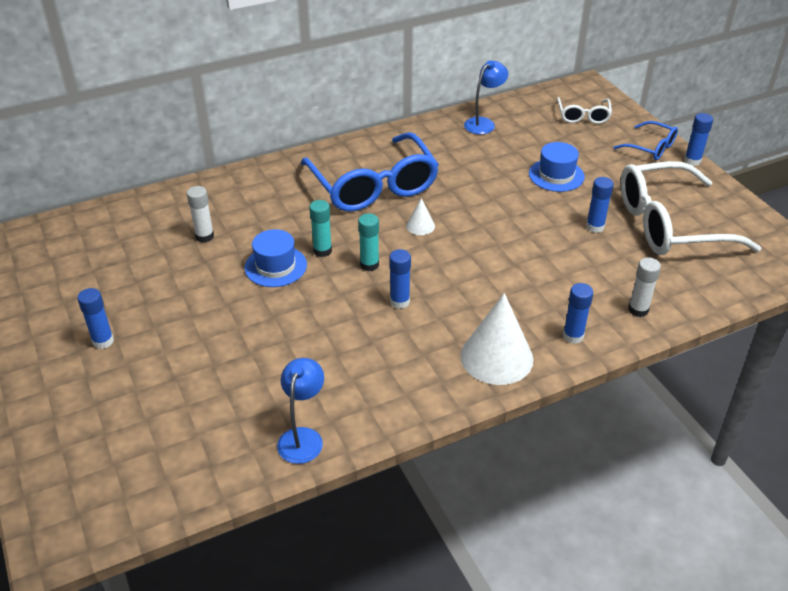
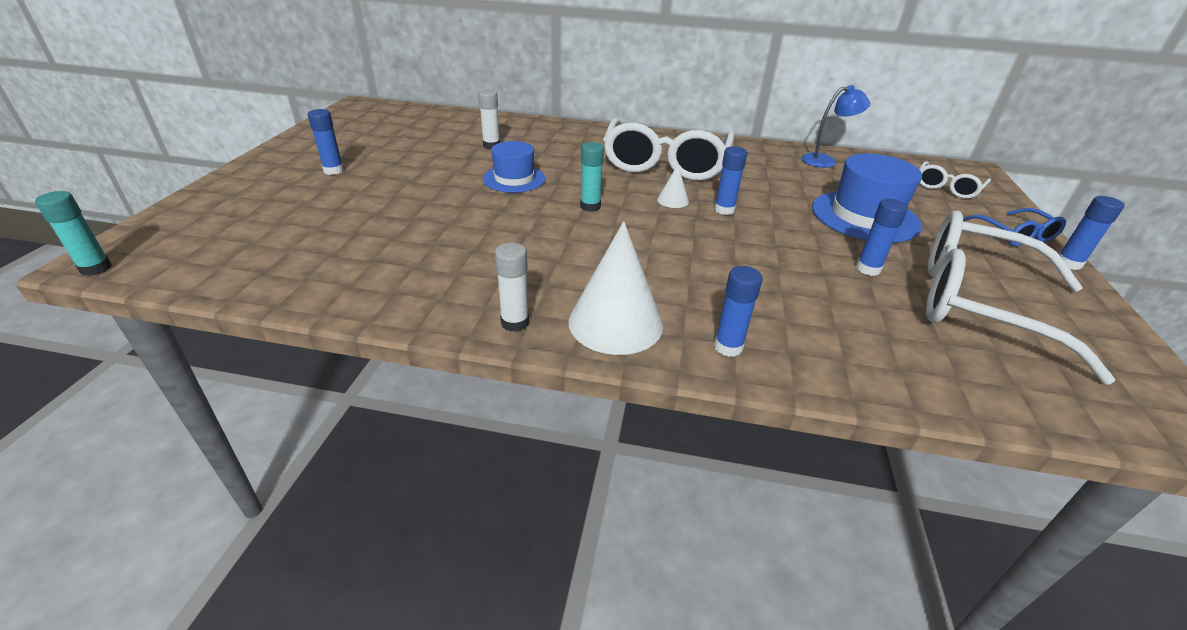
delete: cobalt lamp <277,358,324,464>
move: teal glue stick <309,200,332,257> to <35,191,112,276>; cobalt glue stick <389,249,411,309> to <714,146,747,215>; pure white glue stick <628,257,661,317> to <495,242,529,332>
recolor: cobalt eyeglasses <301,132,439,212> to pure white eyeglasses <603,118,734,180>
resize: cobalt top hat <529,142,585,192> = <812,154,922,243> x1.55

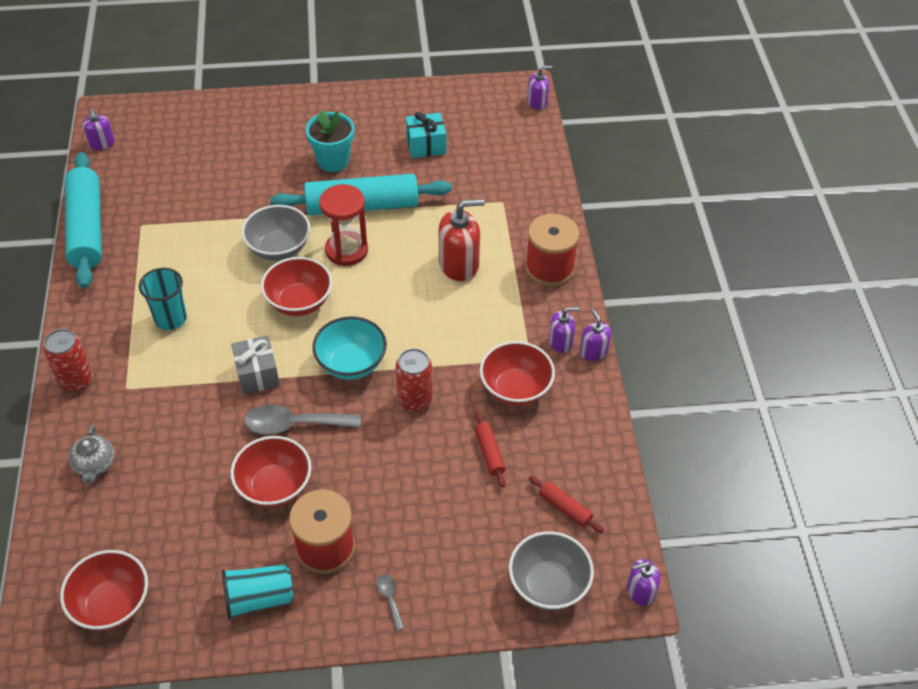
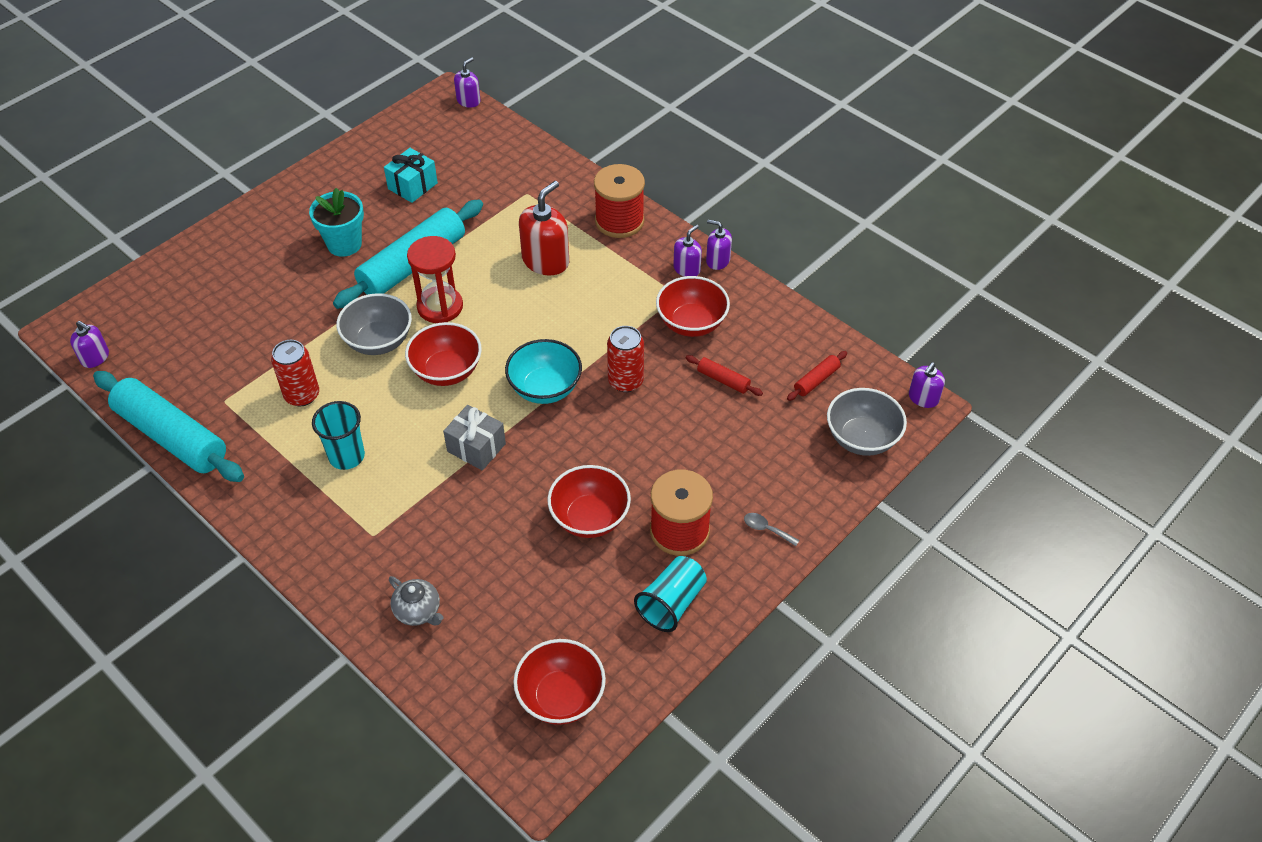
delete: ash-grey tablespoon <244,405,361,435>
move: red soda can <43,329,93,392> to <271,340,319,407>
rotate: red dough roller <529,476,604,533> = <787,351,847,401> 45 degrees counterclockwise

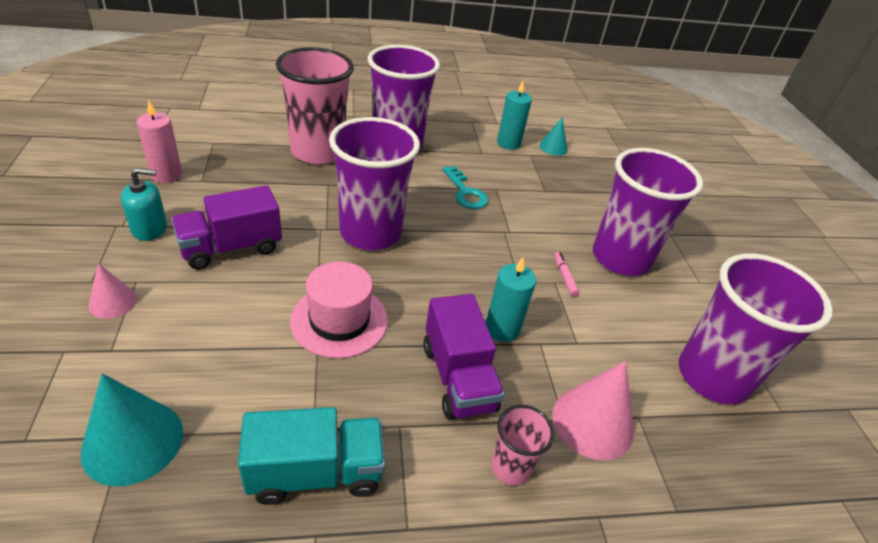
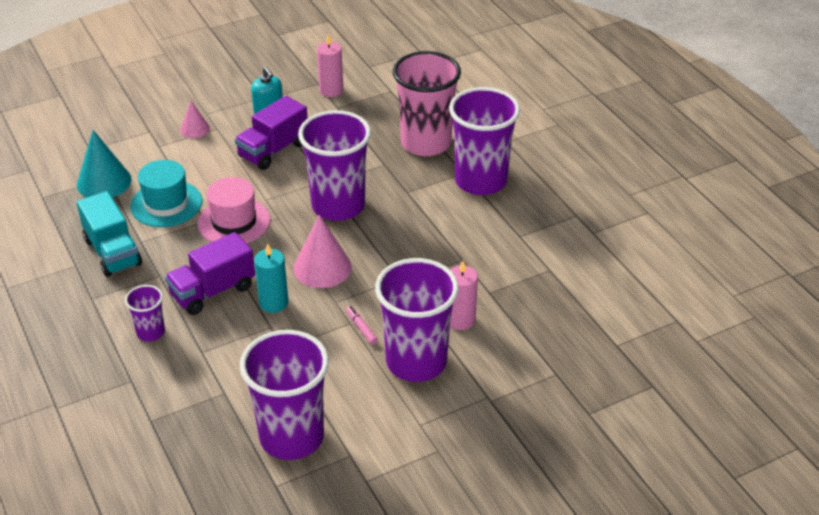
delete: teal door key <442,166,489,209>; teal wax candle <497,81,532,150>; teal solid cone <540,117,568,156>
insert: teal top hat <130,160,202,227>; rose-pink wax candle <450,261,478,330>
move: rose-pink solid cone <552,361,634,460> to <293,215,352,288>
recolor: rose-pink beaker <491,405,554,485> to violet beaker <125,285,165,341>
rotate: violet lorry <171,185,282,270> = <235,96,308,170> 90 degrees counterclockwise; rose-pink marker pen <554,252,579,297> = <346,306,378,344> 90 degrees counterclockwise

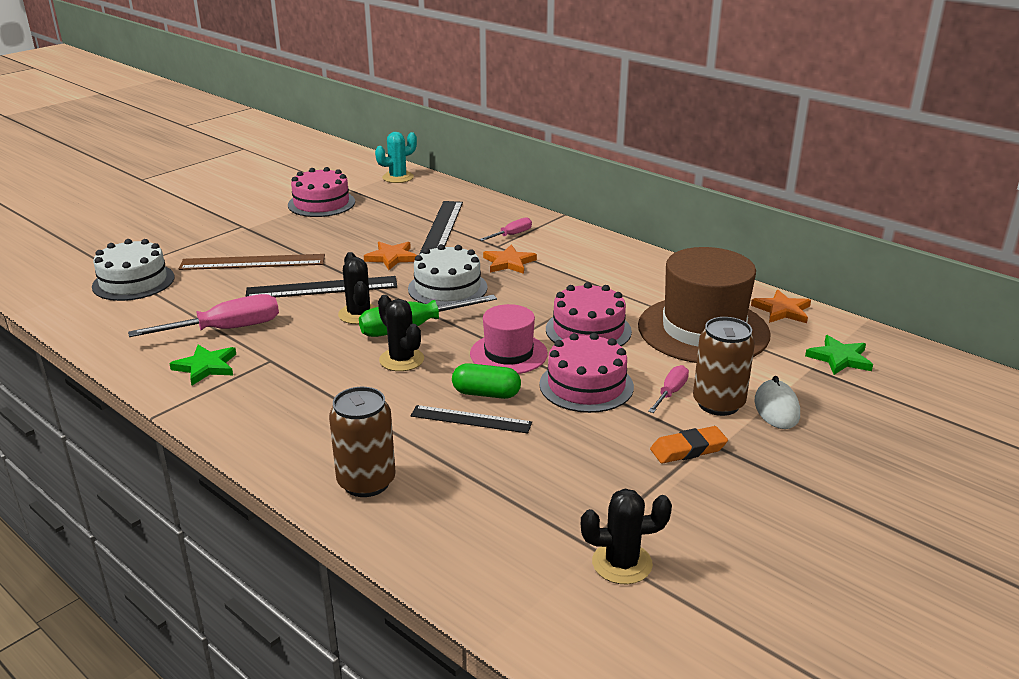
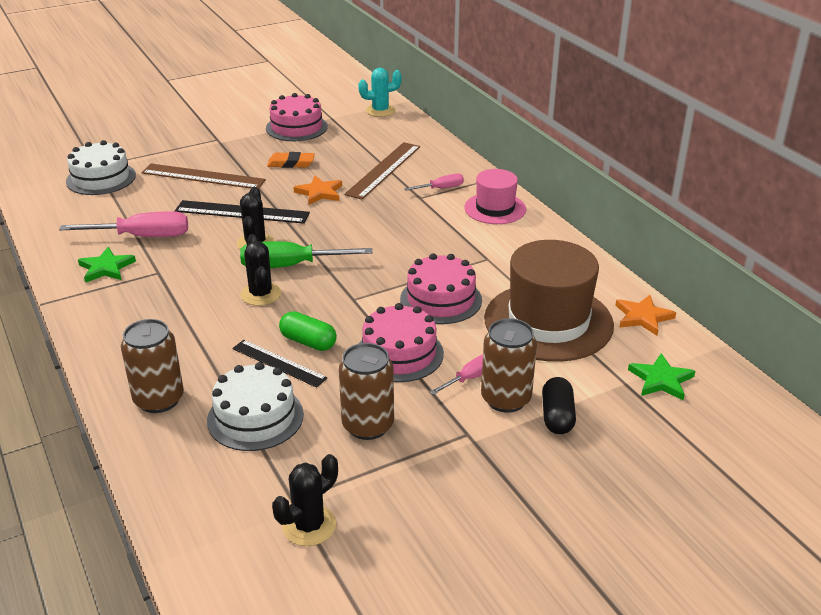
delete: bright orange star shape <483,244,537,274>
insert: brown soda can <339,343,394,440>
move: pure white cake <408,244,488,306> to <207,362,304,451>; rose-pink top hat <470,304,548,374> to <464,169,526,224>; bright orange gum eraser <650,426,728,464> to <267,152,315,168>
replace: pure white PC mouse <754,376,800,429> to jet-black pill shape <542,377,576,434>
recolor: jet-black ruler <419,201,463,254> to brown ruler <344,142,420,200>
rotate: jet-black saguaro cactus <581,489,672,584> = <272,454,338,546> 60 degrees counterclockwise

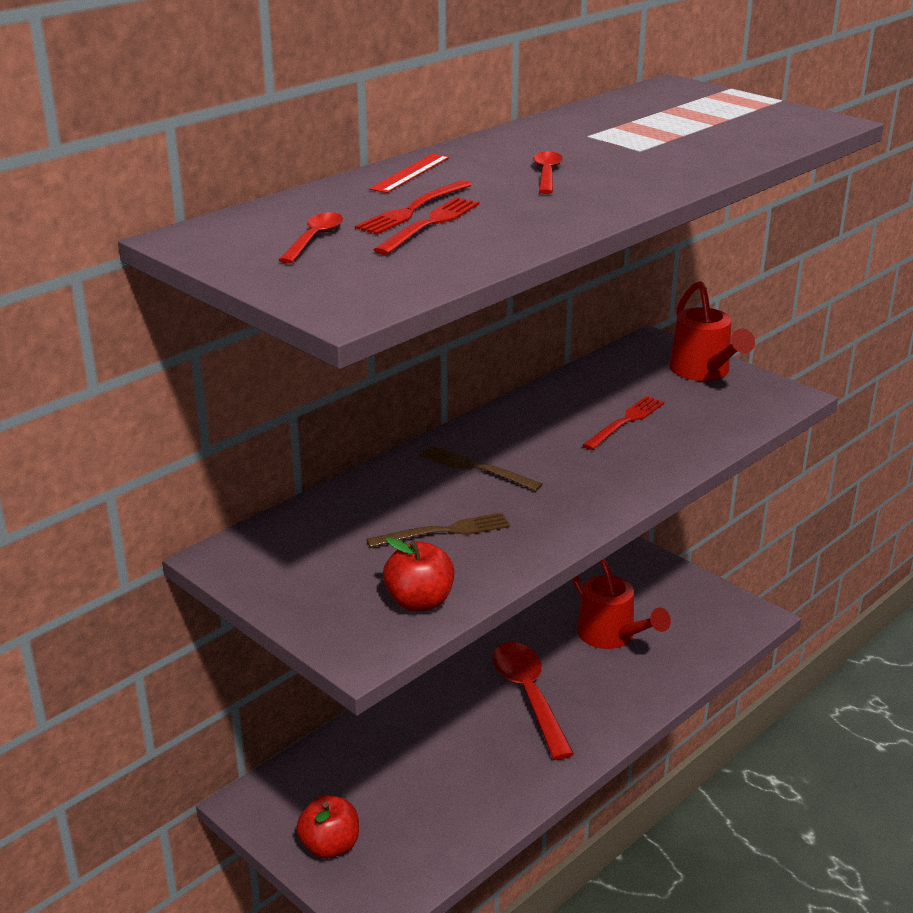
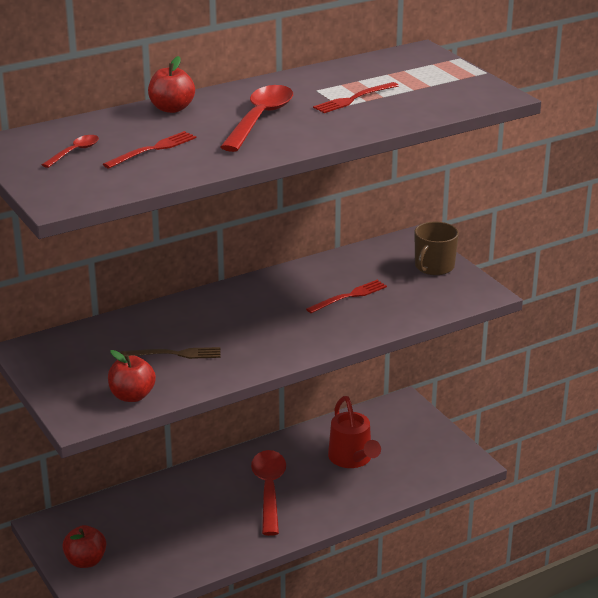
delete: brown fork <419,445,543,491>
move: red fork <355,180,472,235> to <313,82,399,113>
replace: red ruler <369,154,449,193> to red toy apple <148,56,195,113>; red watering pot <669,281,755,381> to brown tea mug <414,222,459,275>
resize: red tablespoon <533,151,563,194> = <220,85,293,152> x2.01

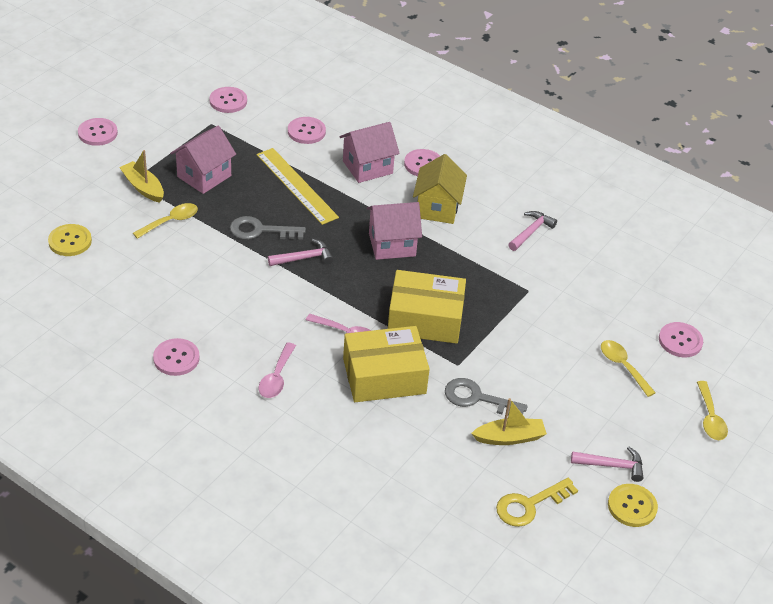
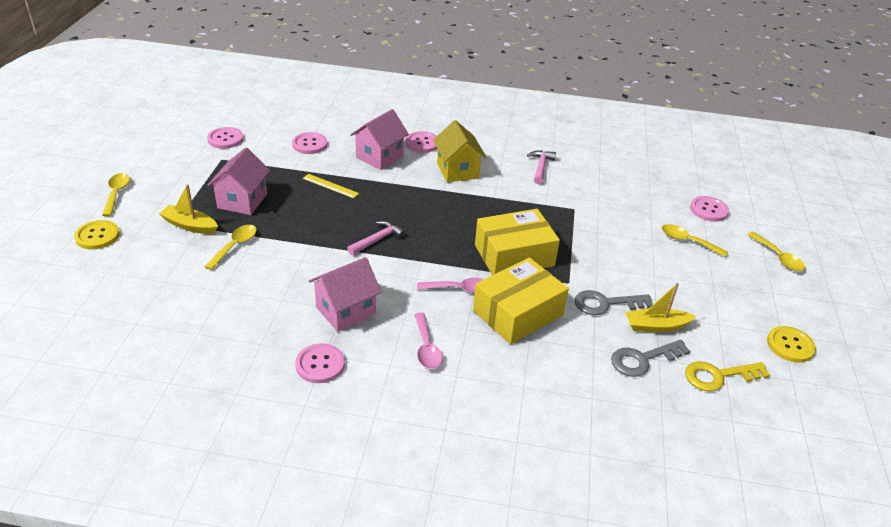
delete: rose-pink carpenter's hammer <571,447,643,482>
move: yellow button <48,224,92,256> to <74,220,119,249>; ash-grey door key <230,216,306,240> to <611,339,690,377>; rose-pink house <367,202,422,260> to <309,257,382,332>
replace: rose-pink button <78,118,118,146> to yellow tablespoon <102,173,130,216>
rotate: yellow boat <471,398,547,445> = <625,283,697,332> 150 degrees counterclockwise; yellow door key <496,478,578,527> = <685,361,770,392> 45 degrees clockwise
resize: yellow ruler <257,148,339,225> = <303,174,359,198> x0.54

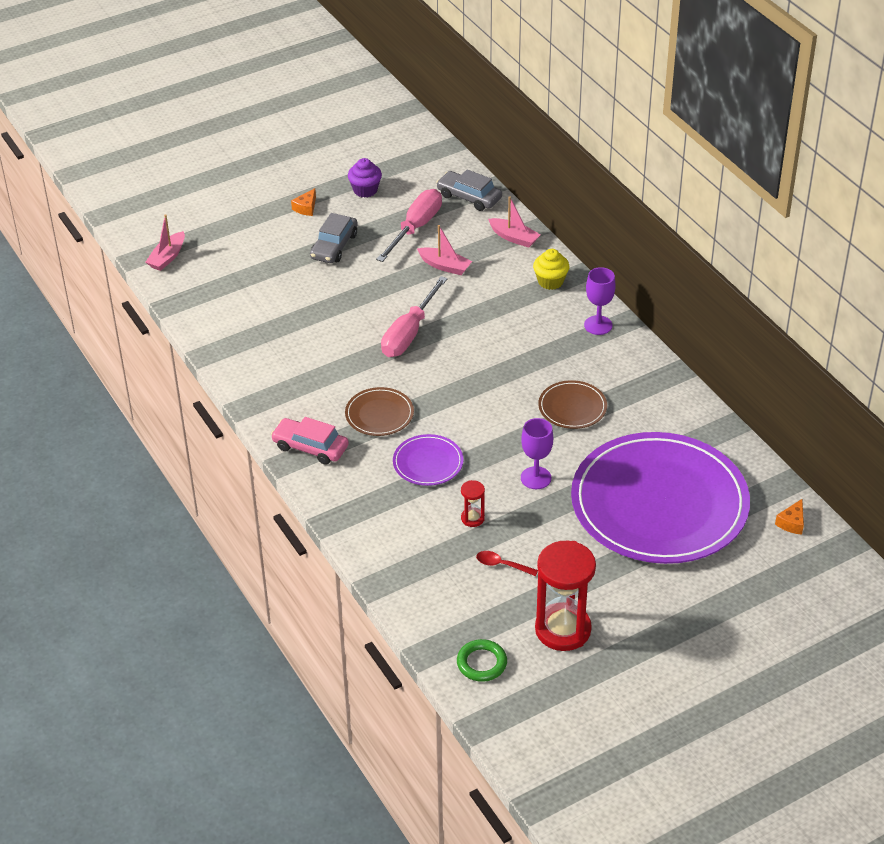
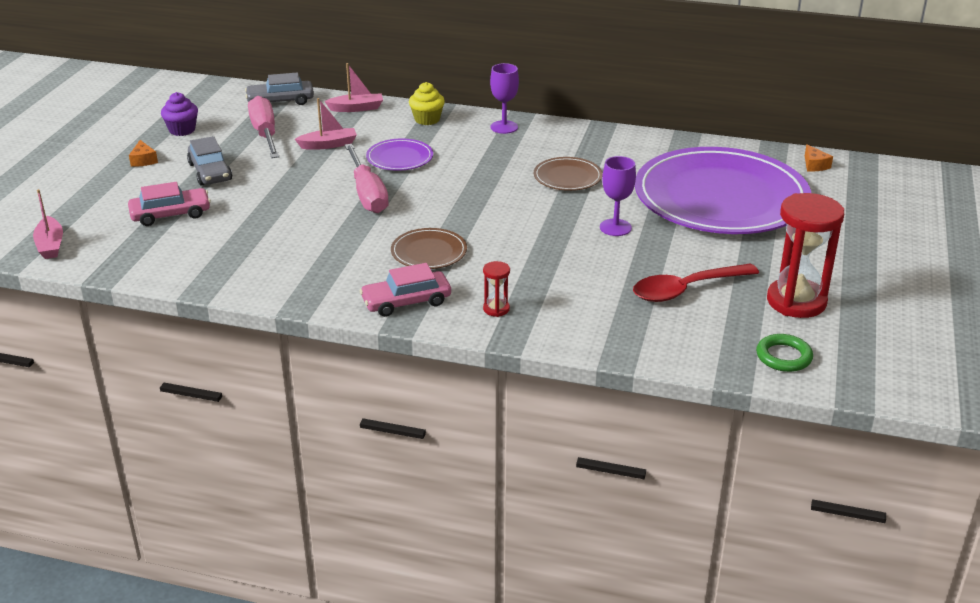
insert: rose-pink toy car <128,182,211,226>
move: violet plate <393,434,464,486> to <366,138,433,171>; red sandglass <461,480,485,527> to <483,261,510,317>
resize: red tablespoon <476,551,538,576> = <633,263,759,302> x2.06

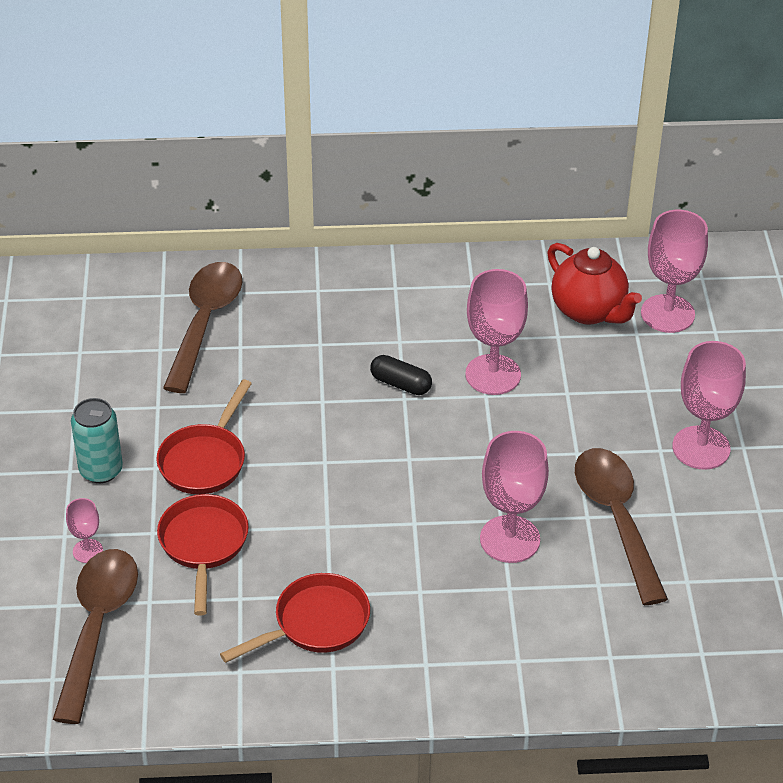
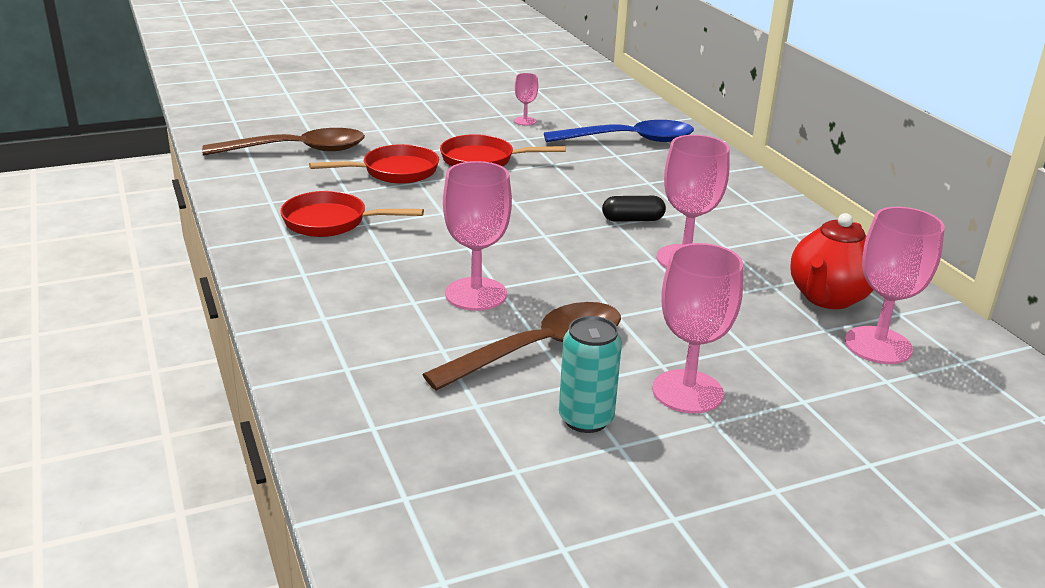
move: rose-pink chalice <66,498,103,563> to <514,73,538,125>; teal soda can <71,398,123,483> to <559,316,622,433>
recolor: brown tablespoon <163,262,243,393> to cobalt tablespoon <544,120,694,142>
rotate: red frying pan <220,573,370,663> = <280,191,424,237> 150 degrees clockwise; jet-black pill shape <370,355,432,395> = <602,196,666,222> 75 degrees clockwise

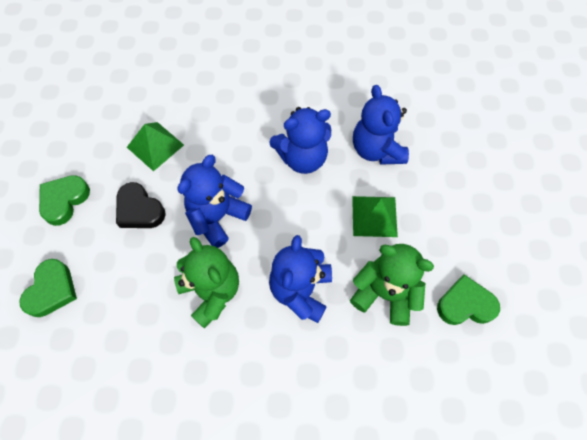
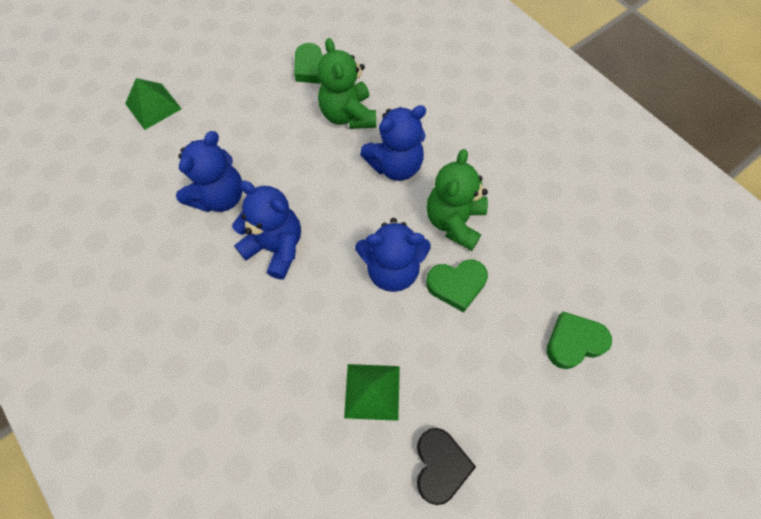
move: green heart shape <39,175,90,226> to <426,259,488,313>; jet-black heart shape <116,182,166,228> to <417,428,476,505>; green pyramid shape <352,196,398,237> to <125,78,182,130>

